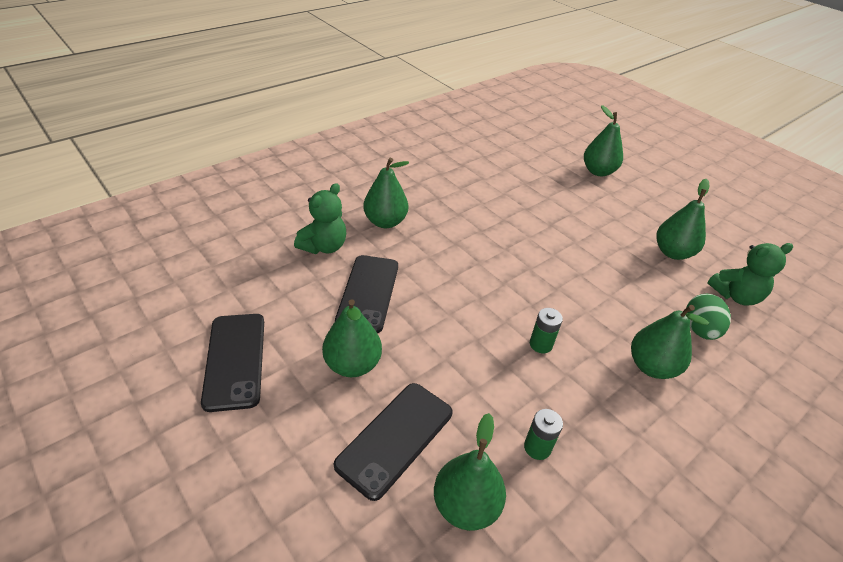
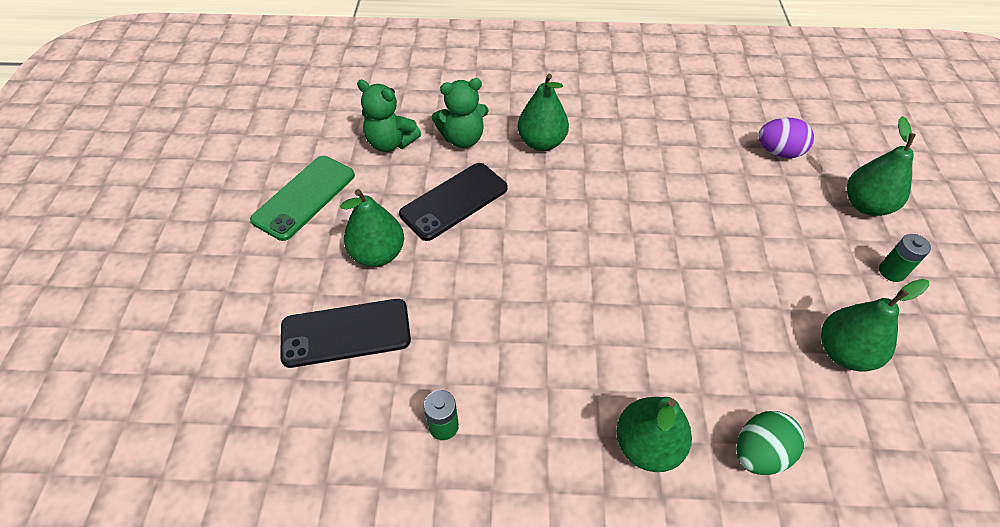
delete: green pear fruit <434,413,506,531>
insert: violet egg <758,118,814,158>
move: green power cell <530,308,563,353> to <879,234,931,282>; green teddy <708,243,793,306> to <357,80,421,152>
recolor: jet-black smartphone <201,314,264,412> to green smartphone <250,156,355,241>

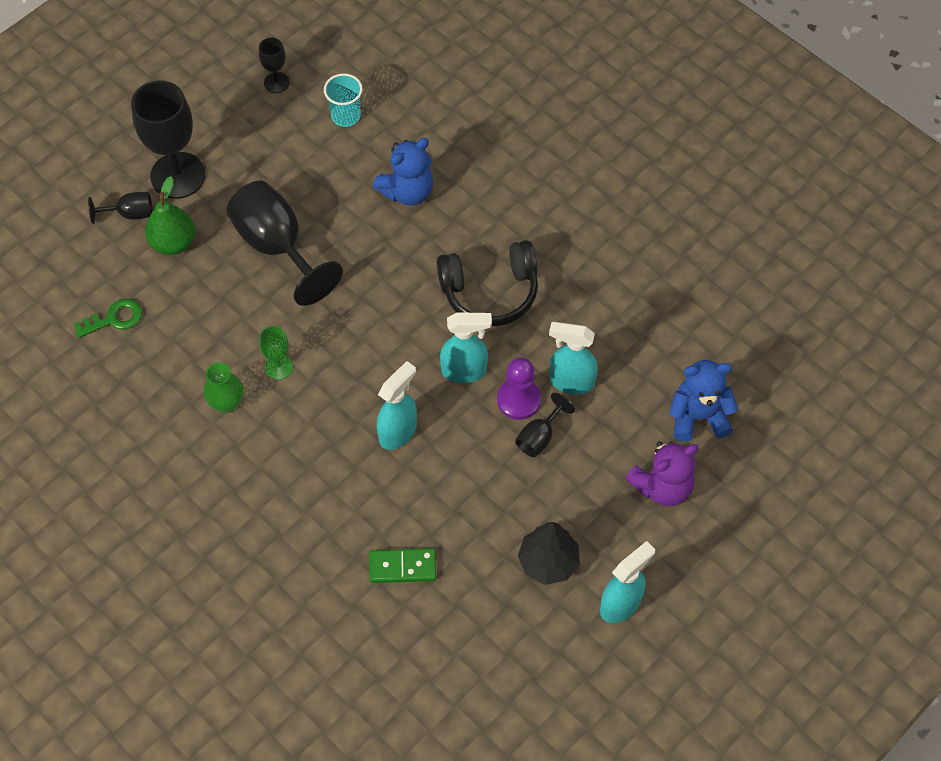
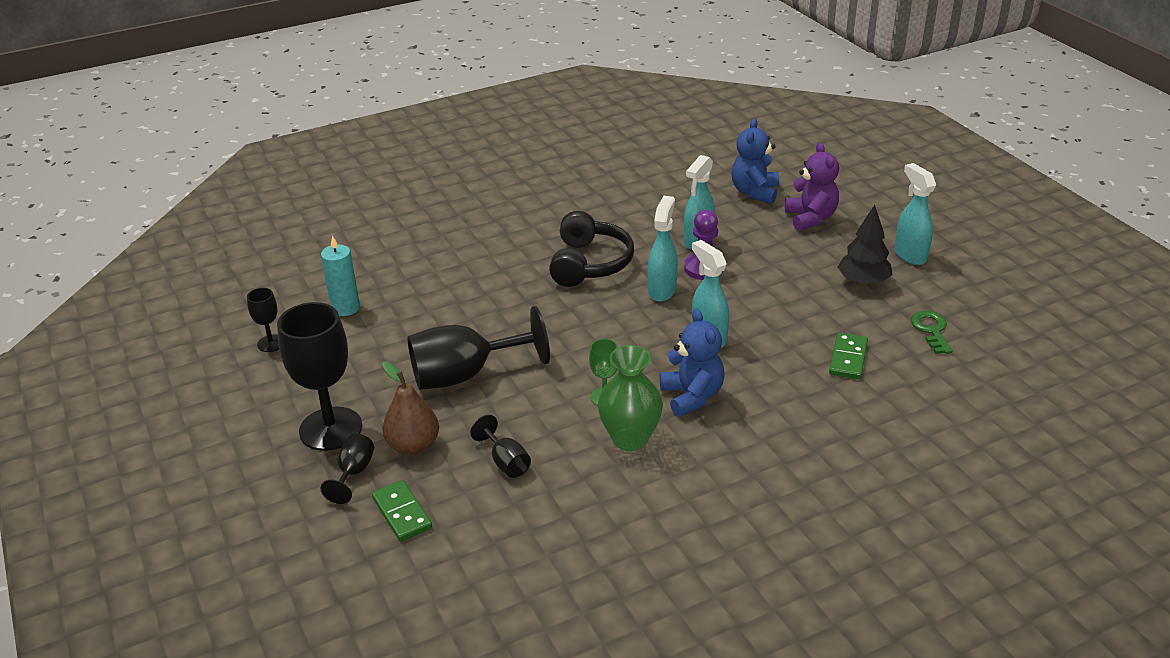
insert: green domino piece <372,480,432,542>
move: green door key <74,299,142,338> to <911,311,952,354>; cobalt teddy <373,138,433,206> to <660,309,724,417>; jet-black chalice <515,393,575,457> to <470,415,531,478>
replace: teal beaker <324,73,363,127> to teal wax candle <321,235,360,316>
recolor: green pear fruit <145,176,195,255> to brown pear fruit <382,361,439,455>
resize: green tall vase <203,362,244,413> = <598,345,663,451> x1.50

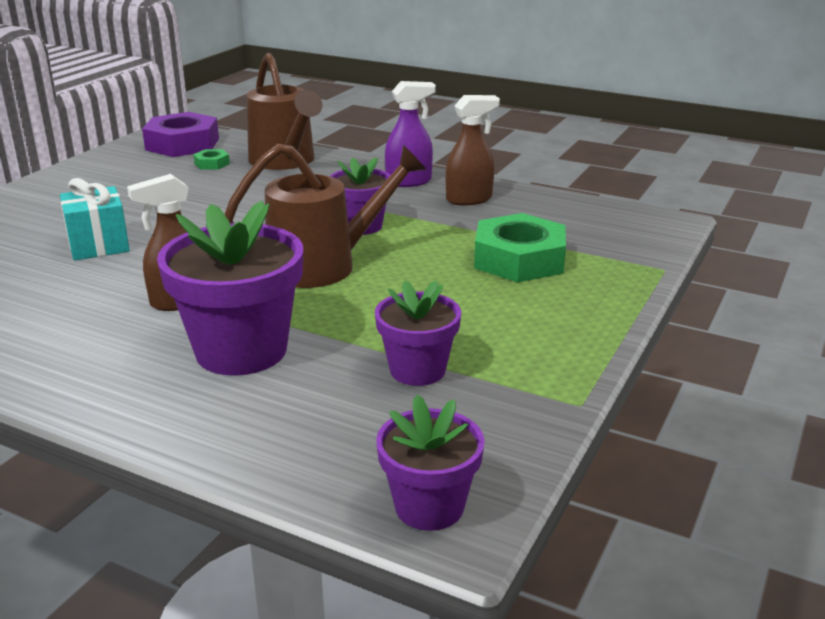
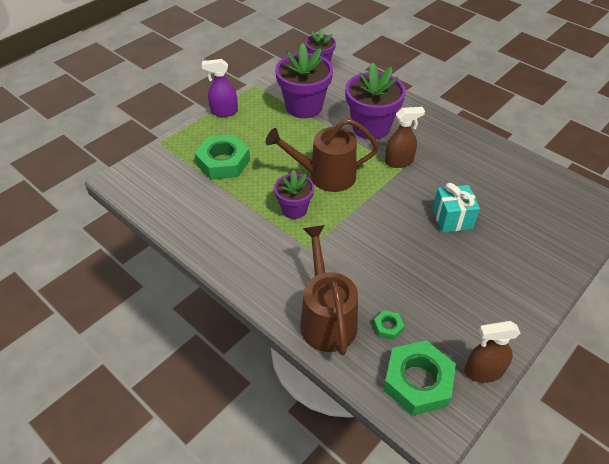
move: violet sprayer <385,81,436,187> to <202,59,238,117>; brown sprayer <446,95,500,205> to <464,321,521,383>
recolor: violet nut <142,112,219,157> to green nut <383,340,456,416>
resize: violet potted plant <375,280,461,386> = <275,43,333,118> x1.68

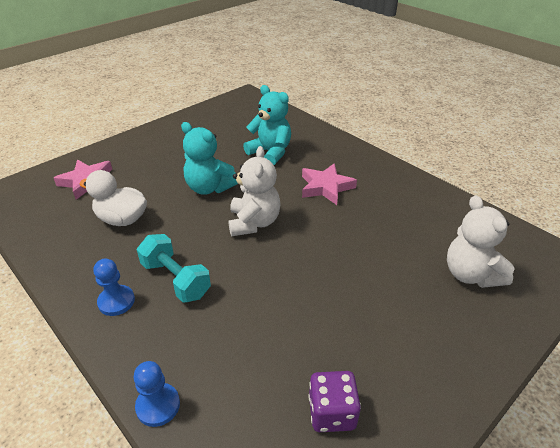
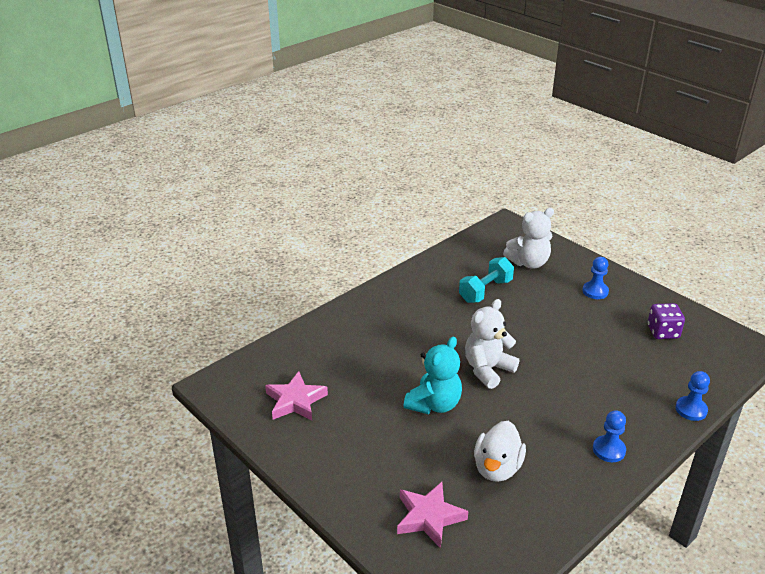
delete: teal teddy <243,85,291,165>
insert: cobalt game pawn <582,257,609,299>
move: teal free weight <137,234,211,303> to <459,257,514,303>; rose-pink star shape <302,163,357,205> to <265,371,328,420>
rotate: pure white teddy <228,146,281,236> = <465,299,519,389> 45 degrees counterclockwise

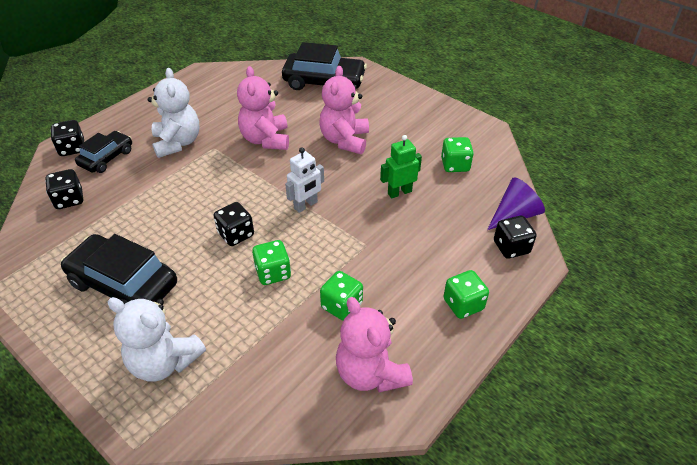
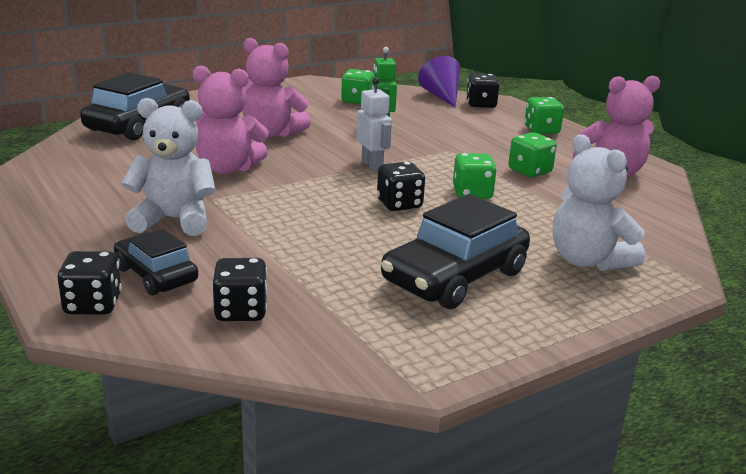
rotate: pure white teddy <107,297,206,382> = <553,134,645,271> 105 degrees clockwise

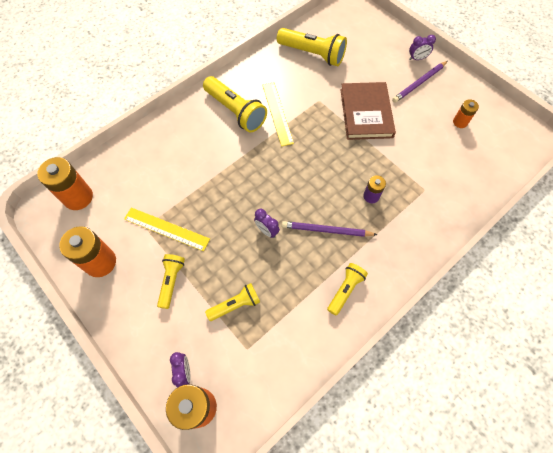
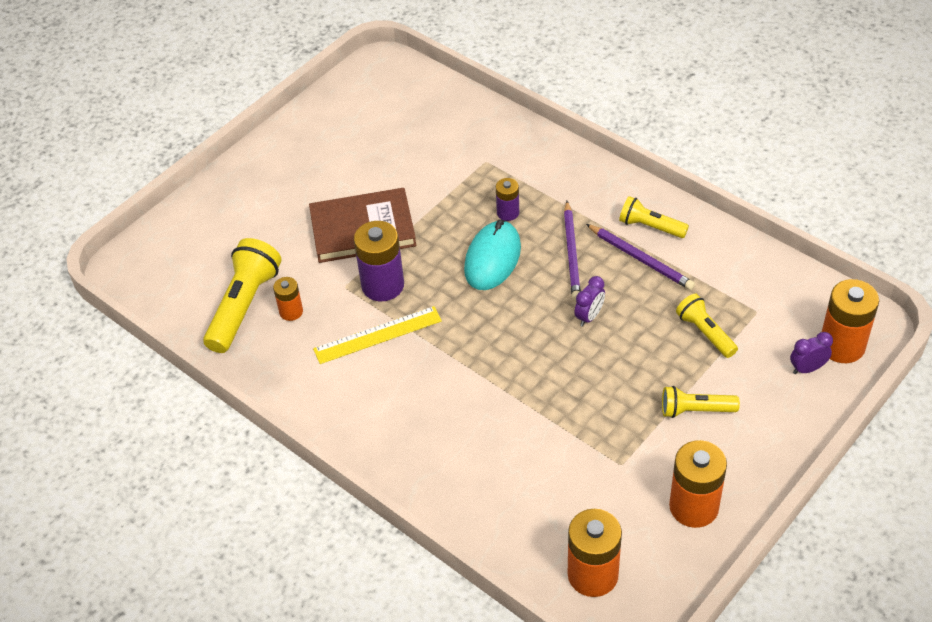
delete: yellow ruler <124,207,210,251>; yellow pocket torch <203,76,267,133>; violet alarm clock <409,35,436,60>
insert: violet power cell <354,221,404,301>; teal PC mouse <464,219,521,290>
move: violet lead pencil <392,61,448,103> to <586,224,695,290>; bright orange power cell <453,99,479,128> to <273,277,303,321>

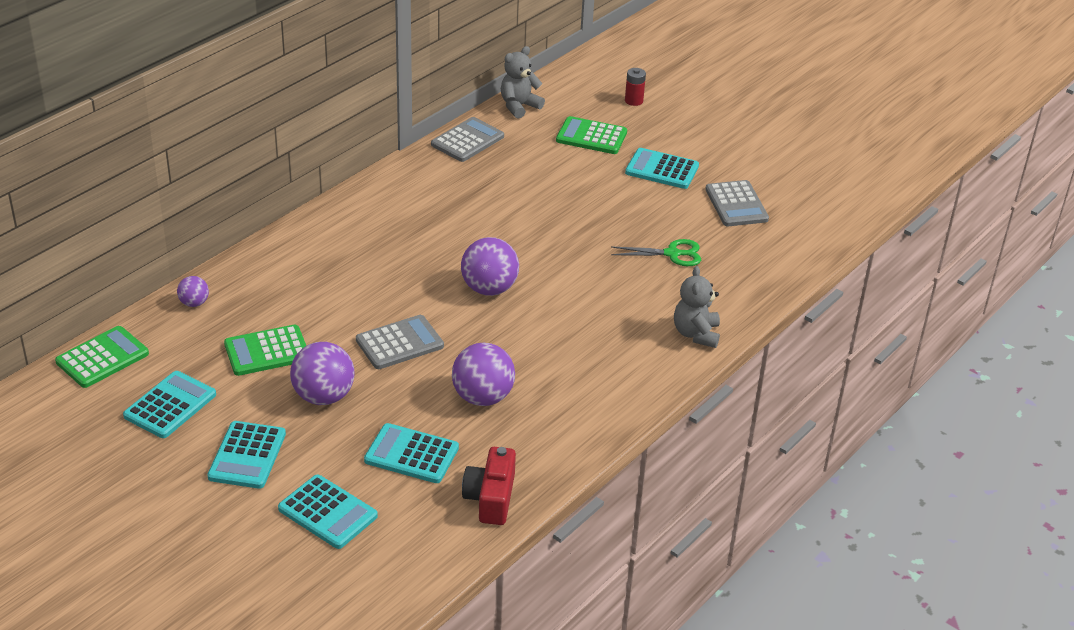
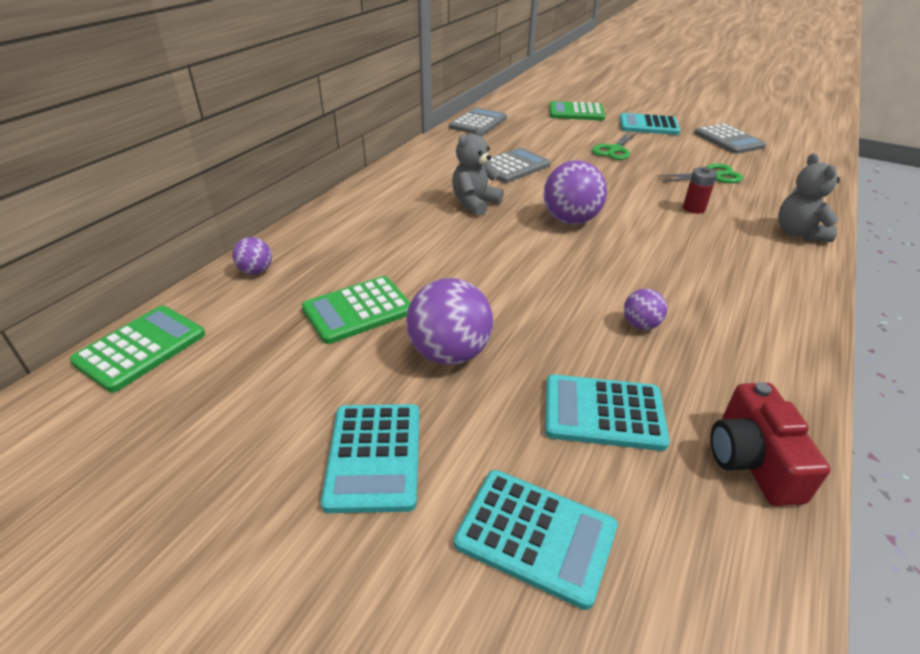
delete: teal pocket calculator <123,371,216,438>
insert: green scissors <592,131,638,160>
move: ash-grey pocket calculator <356,315,444,369> to <489,148,551,183>; ash-grey teddy <501,46,545,118> to <452,126,504,216>; red power cell <625,68,646,106> to <683,167,717,214>
resize: violet play ball <452,343,515,406> = <624,289,667,330> x0.52

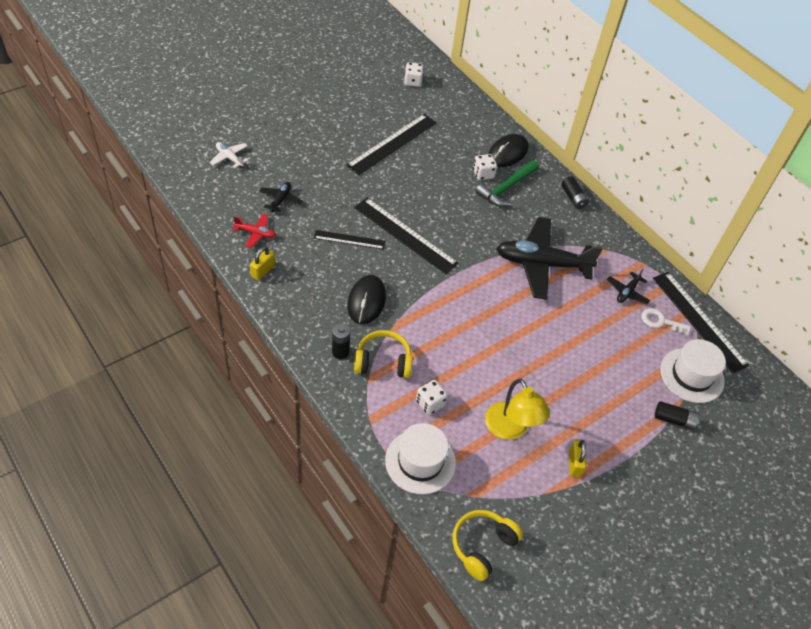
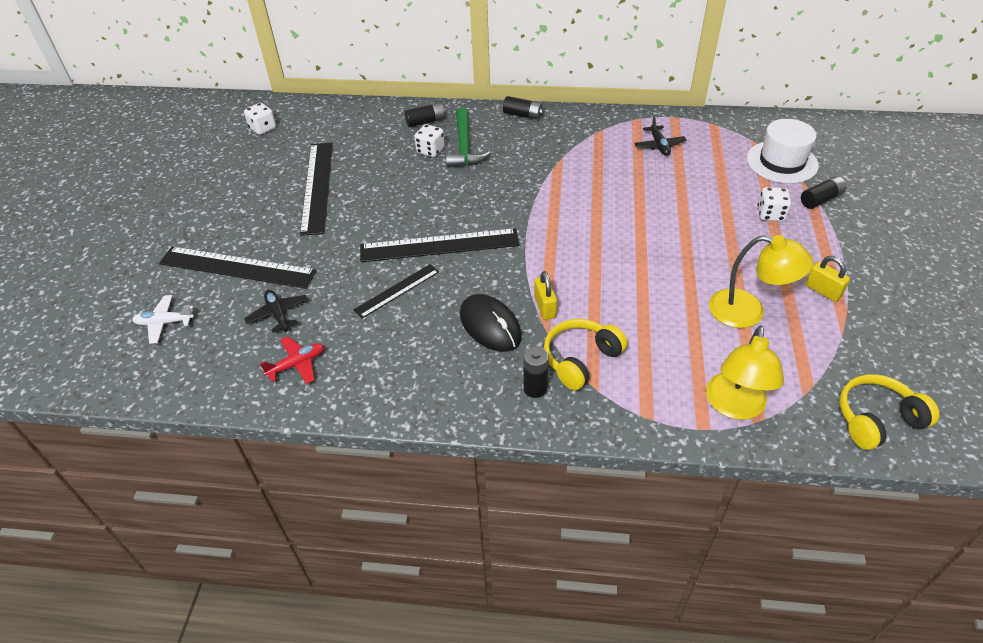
delete: jet-black plane <496,217,603,300>; pure white door key <641,308,691,336>
move: yellow small lock <250,246,275,281> to <534,271,557,320>; pure white die <416,380,448,415> to <758,187,791,221>; jet-black ruler <653,272,750,374> to <159,247,317,289>
replace: pure white top hat <385,423,456,495> to yellow lamp <706,325,784,420>; jet-black PC mouse <488,134,528,167> to jet-black power cell <404,103,446,127>
rotate: yellow headphones <452,510,523,581> = <840,374,940,450> 75 degrees clockwise

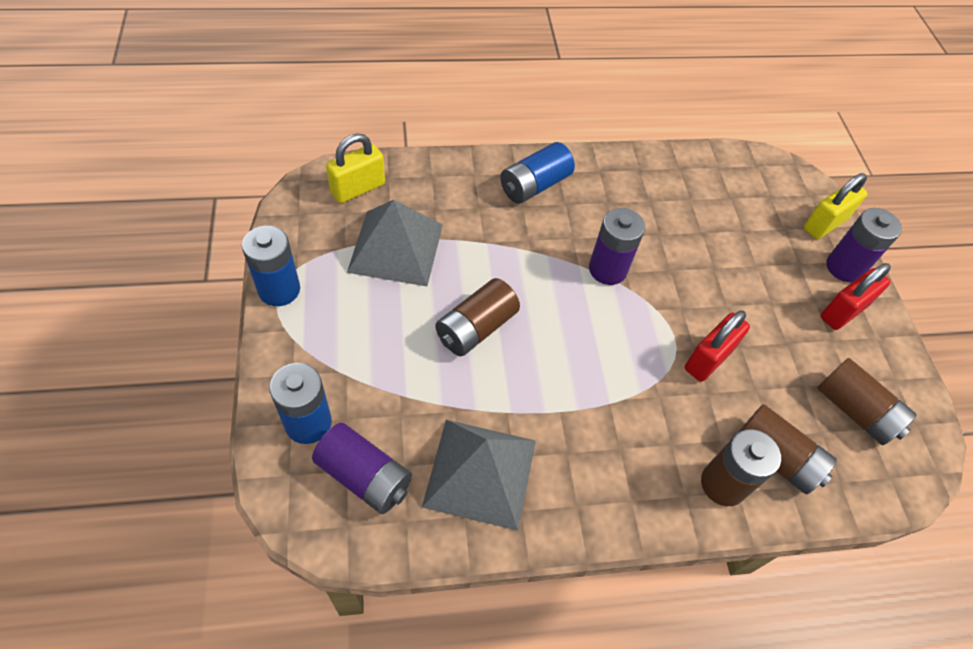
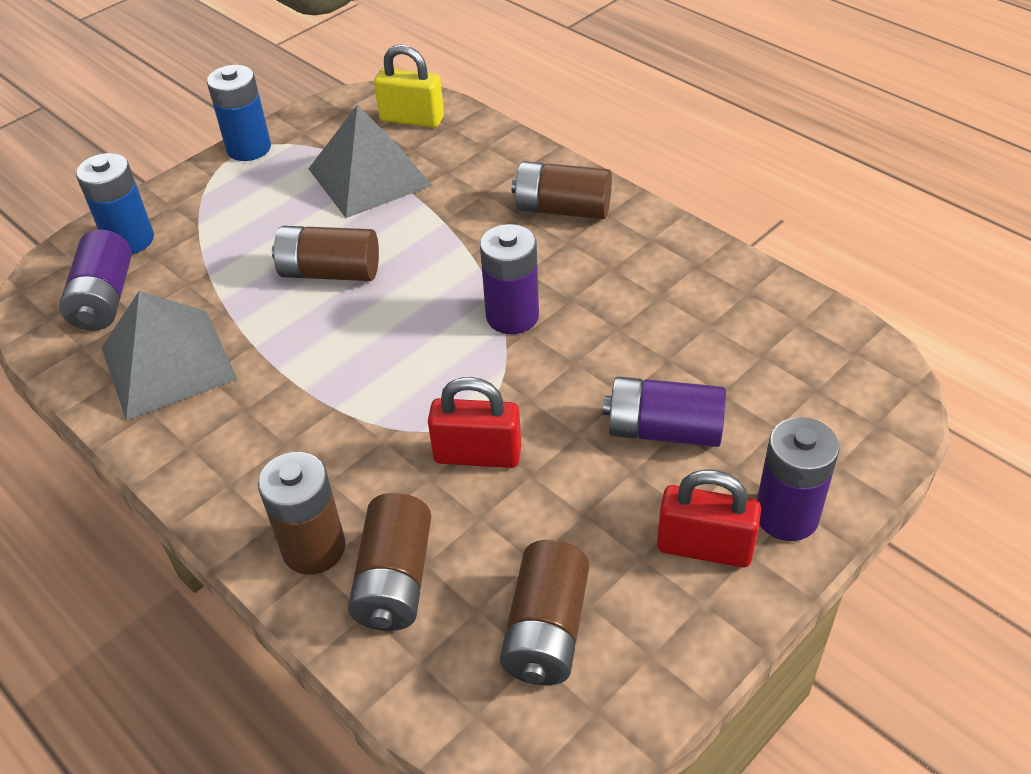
delete: yellow small lock <804,173,867,239>
insert: violet power cell <603,377,726,447>
recolor: cobalt power cell <500,142,575,204> to brown power cell <512,161,612,219>

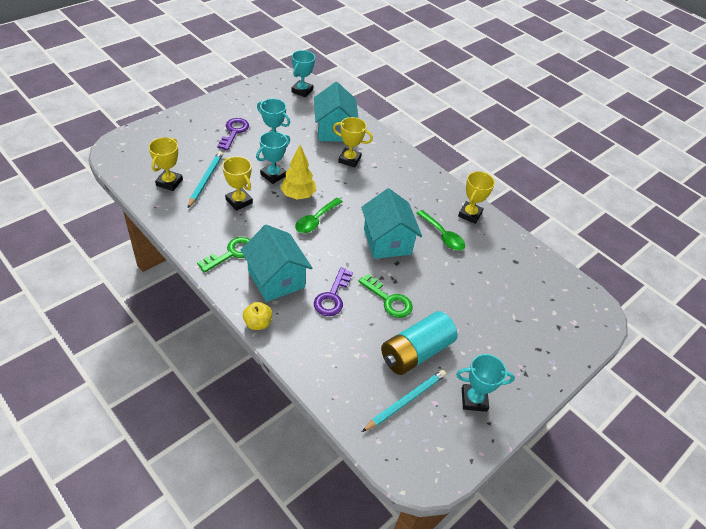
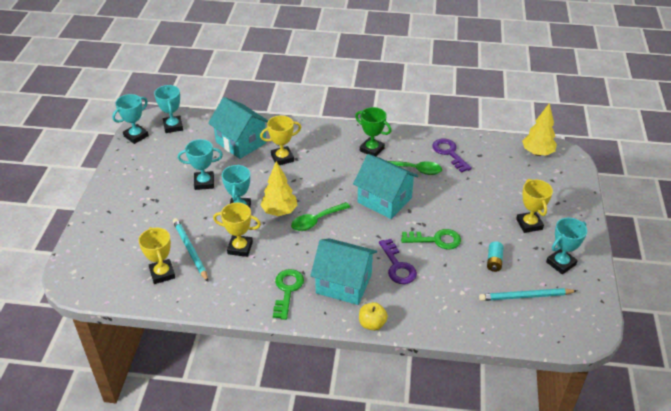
insert: teal trophy <112,94,149,144>; green trophy <355,107,391,156>; yellow tree <522,103,557,156>
move: violet door key <217,118,249,150> to <432,138,472,173>; yellow trophy <458,171,495,224> to <516,179,553,233>
rotate: green tablespoon <295,198,343,233> = <291,202,351,231> 60 degrees clockwise; teal lead pencil <362,370,446,432> = <479,288,577,301> 105 degrees counterclockwise
resize: teal power cell <381,311,457,375> = <487,241,504,272> x0.45

